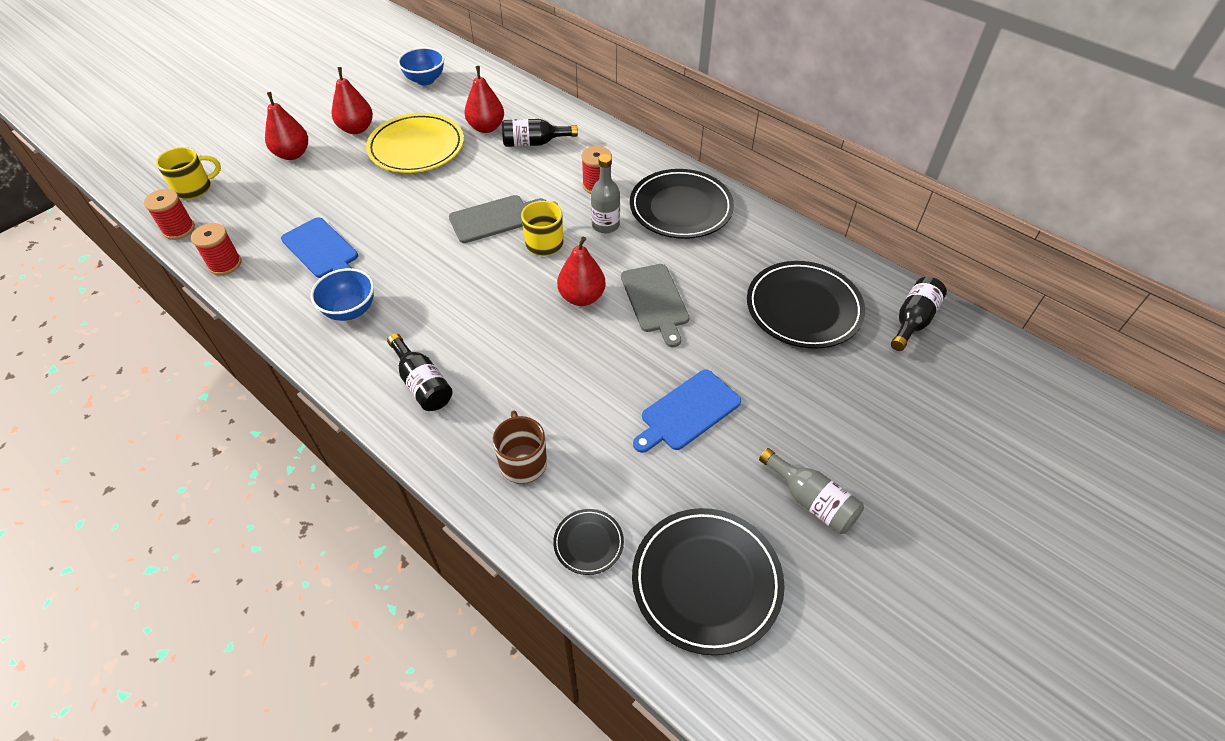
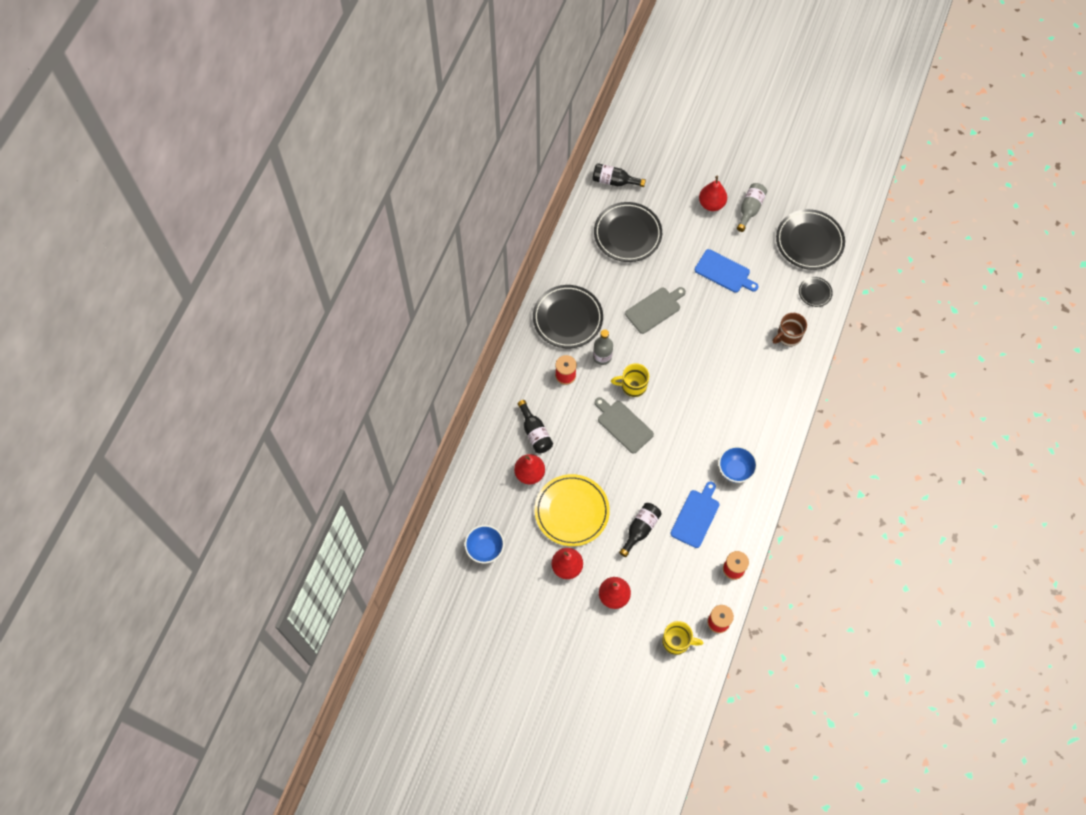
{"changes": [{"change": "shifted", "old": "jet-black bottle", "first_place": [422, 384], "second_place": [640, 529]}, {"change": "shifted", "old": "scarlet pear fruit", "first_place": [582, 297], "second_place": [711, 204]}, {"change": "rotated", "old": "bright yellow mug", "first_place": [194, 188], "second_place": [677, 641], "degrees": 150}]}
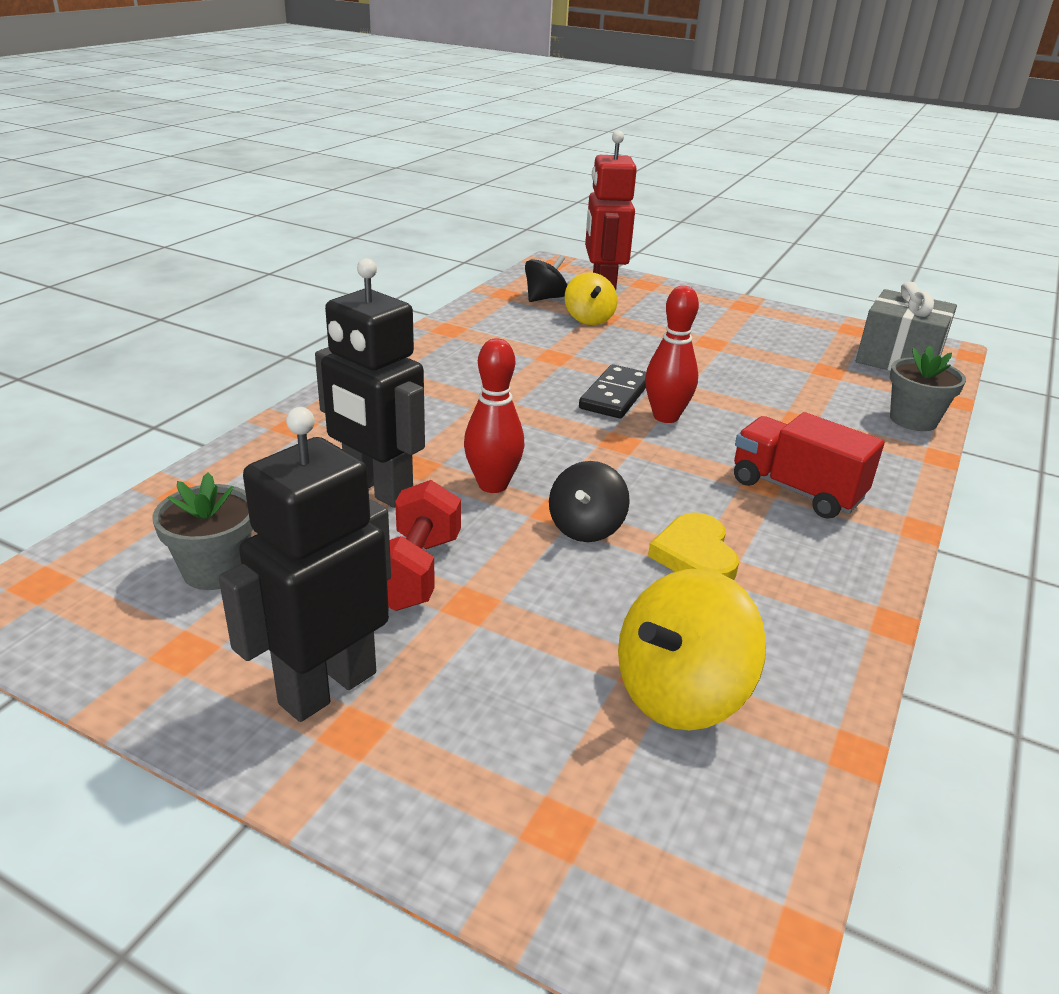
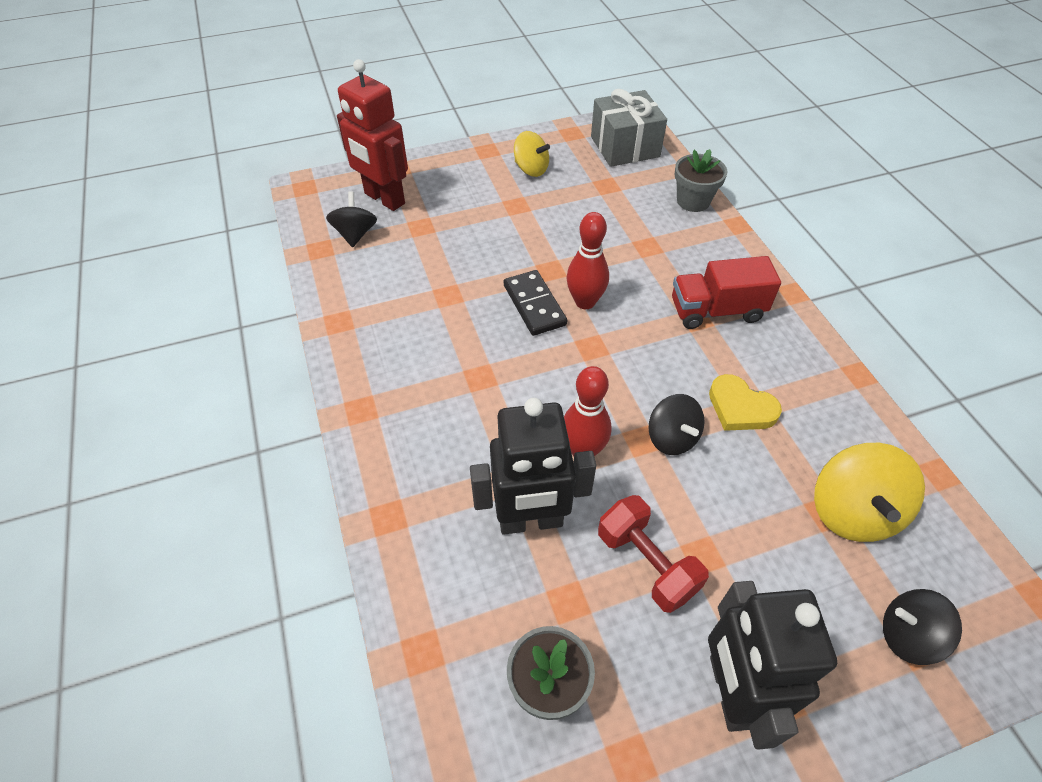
{"changes": [{"change": "new", "new": "jet-black whirligig", "second_place": [907, 635]}, {"change": "shifted", "old": "bright yellow whirligig", "first_place": [589, 319], "second_place": [531, 169]}]}
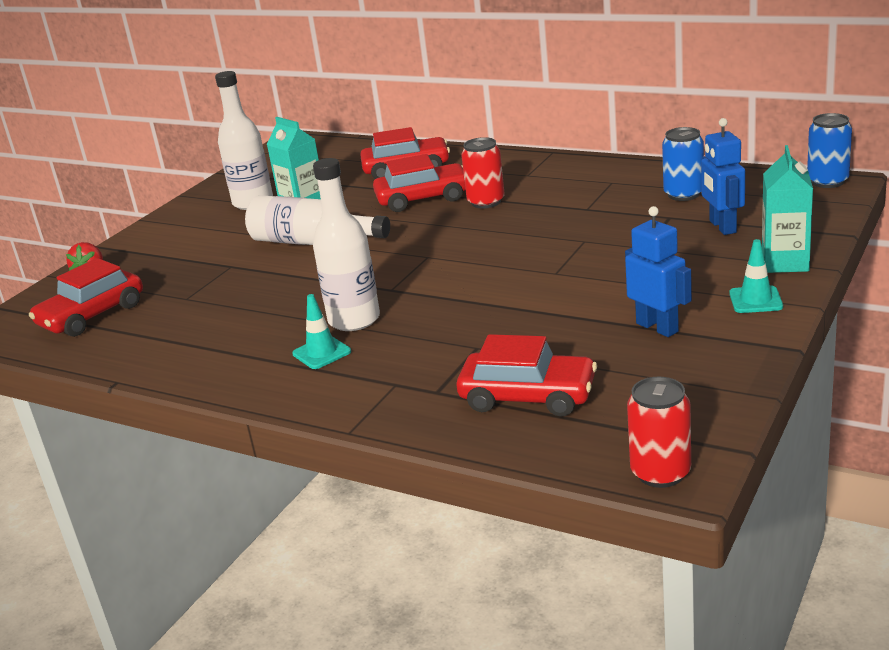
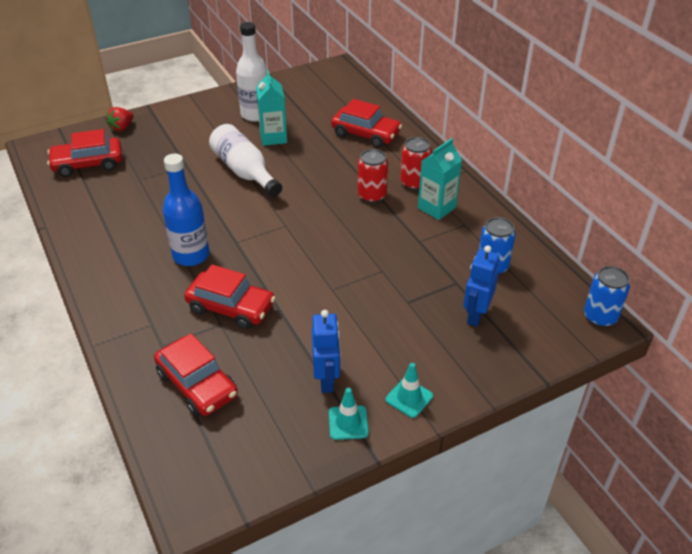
{"changes": [{"change": "shifted", "old": "aqua traffic cone", "first_place": [322, 353], "second_place": [348, 423]}, {"change": "shifted", "old": "scarlet automobile", "first_place": [423, 198], "second_place": [231, 307]}, {"change": "shifted", "old": "scarlet can", "first_place": [660, 473], "second_place": [414, 183]}, {"change": "shifted", "old": "aqua carton", "first_place": [785, 262], "second_place": [436, 208]}, {"change": "repainted", "old": "white bottle", "new": "royal blue bottle", "first_place": [354, 320], "second_place": [191, 255]}]}
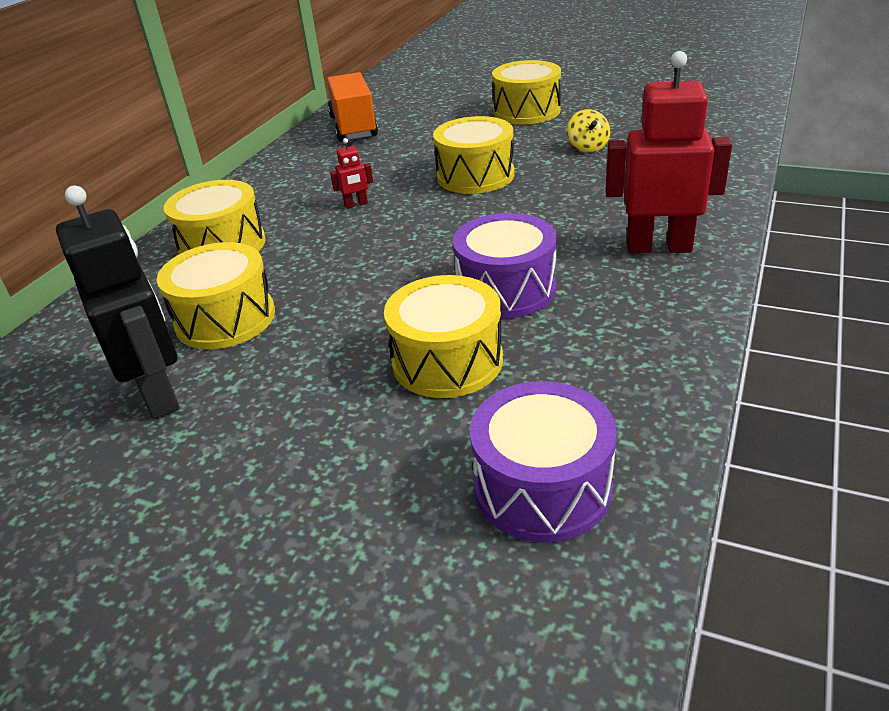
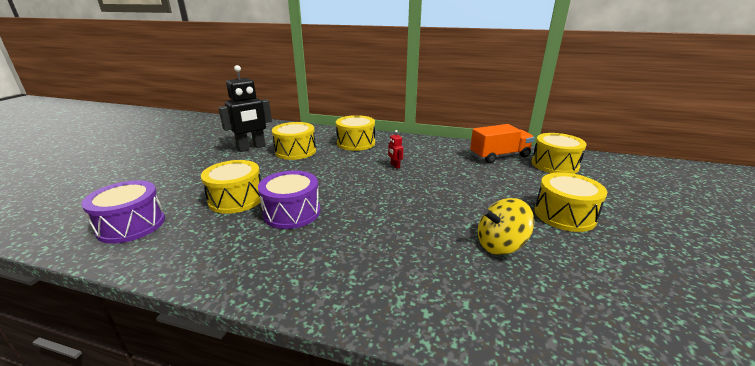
{"changes": [{"change": "gone", "old": "scarlet toy robot", "first_place": [658, 247]}, {"change": "shifted", "old": "bright yellow snare drum", "first_place": [475, 176], "second_place": [554, 165]}, {"change": "scaled", "old": "bright yellow whirligig", "first_place": [587, 147], "second_place": [500, 245], "factor": 1.59}]}
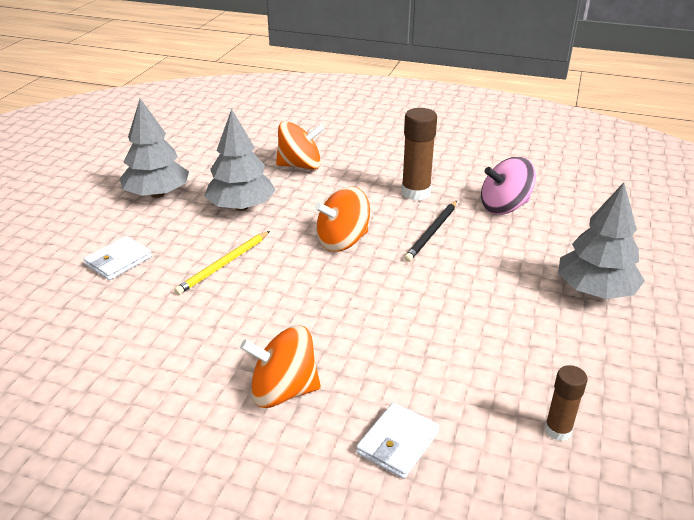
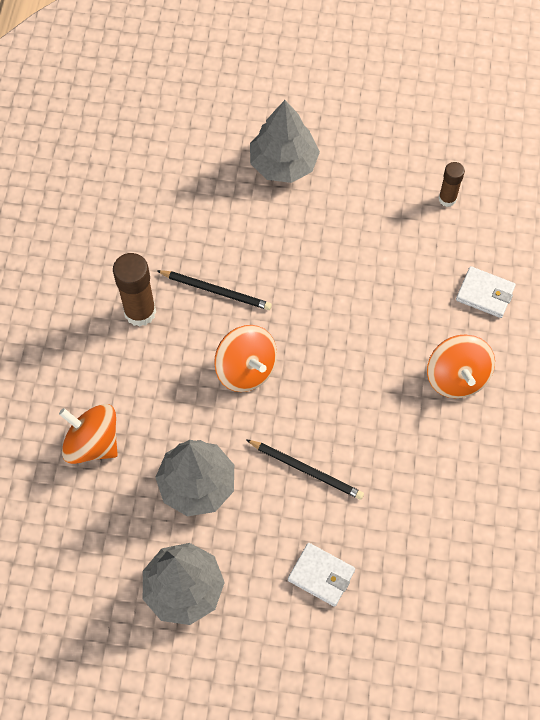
{"changes": [{"change": "gone", "old": "rosy whirligig", "first_place": [504, 207]}, {"change": "repainted", "old": "bright yellow lead pencil", "new": "jet-black lead pencil", "first_place": [224, 264], "second_place": [306, 470]}, {"change": "rotated", "old": "orange whirligig", "first_place": [300, 165], "second_place": [92, 443], "degrees": -45}]}
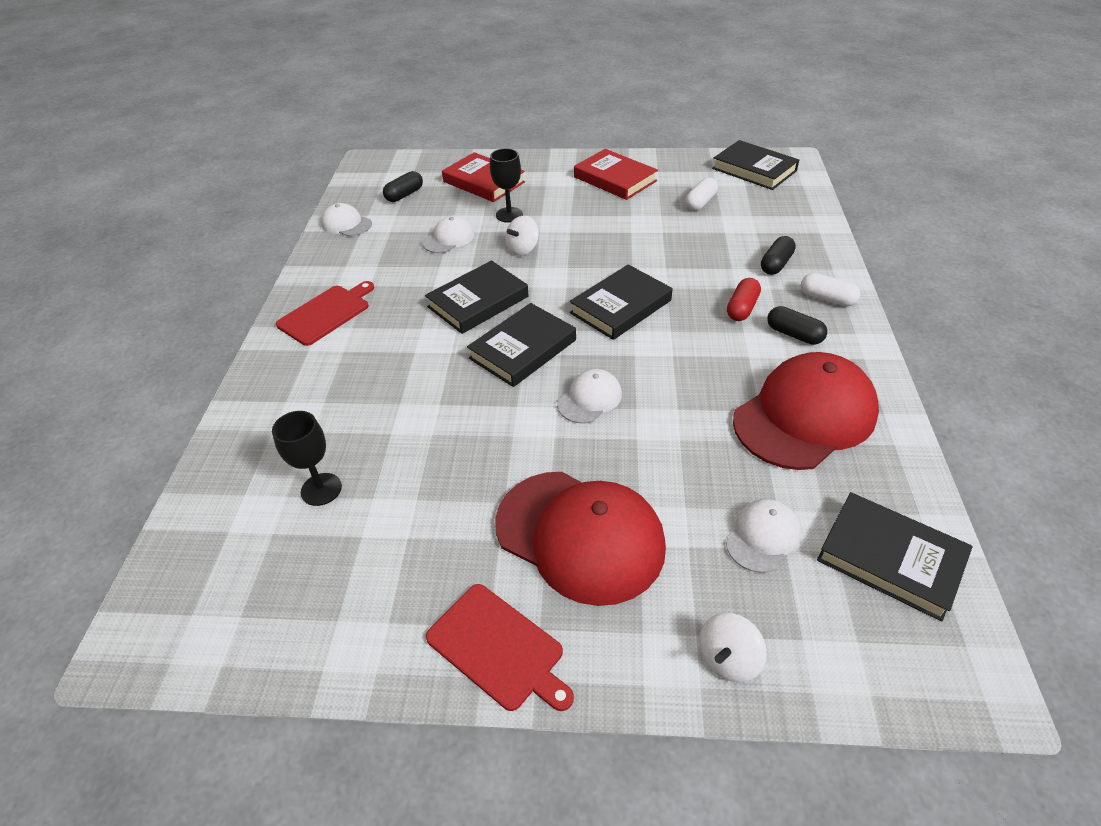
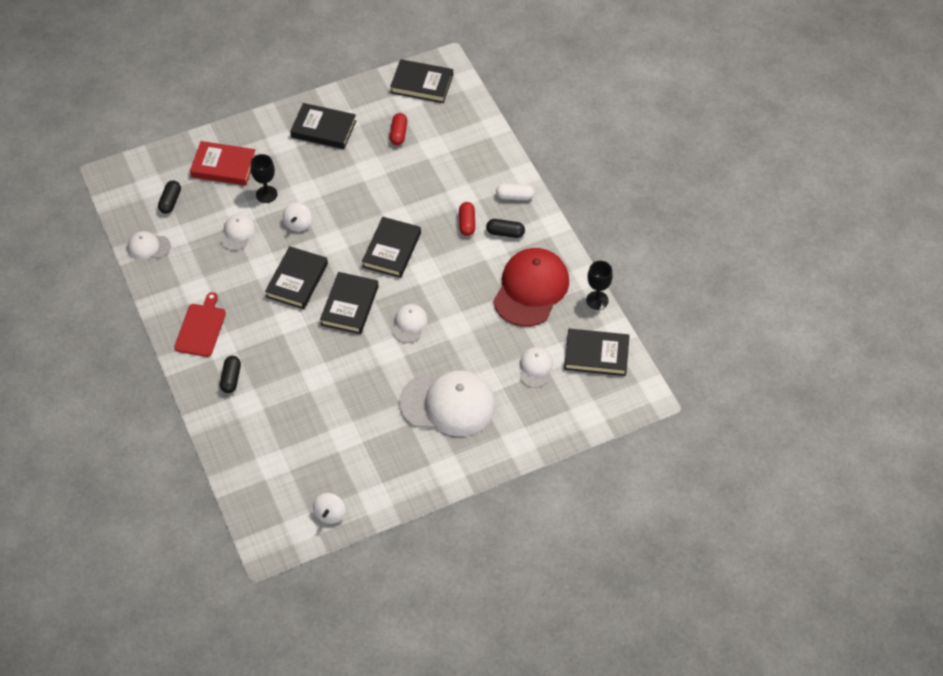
{"changes": [{"change": "gone", "old": "scarlet cutting board", "first_place": [498, 648]}, {"change": "shifted", "old": "jet-black goblet", "first_place": [321, 489], "second_place": [597, 300]}, {"change": "shifted", "old": "white whirligig", "first_place": [728, 659], "second_place": [330, 514]}, {"change": "shifted", "old": "jet-black pill", "first_place": [776, 264], "second_place": [231, 378]}, {"change": "repainted", "old": "scarlet cap", "new": "white cap", "first_place": [580, 535], "second_place": [448, 404]}, {"change": "repainted", "old": "scarlet hardcover", "new": "jet-black hardcover", "first_place": [615, 179], "second_place": [323, 129]}, {"change": "repainted", "old": "white pill", "new": "scarlet pill", "first_place": [700, 202], "second_place": [398, 134]}]}
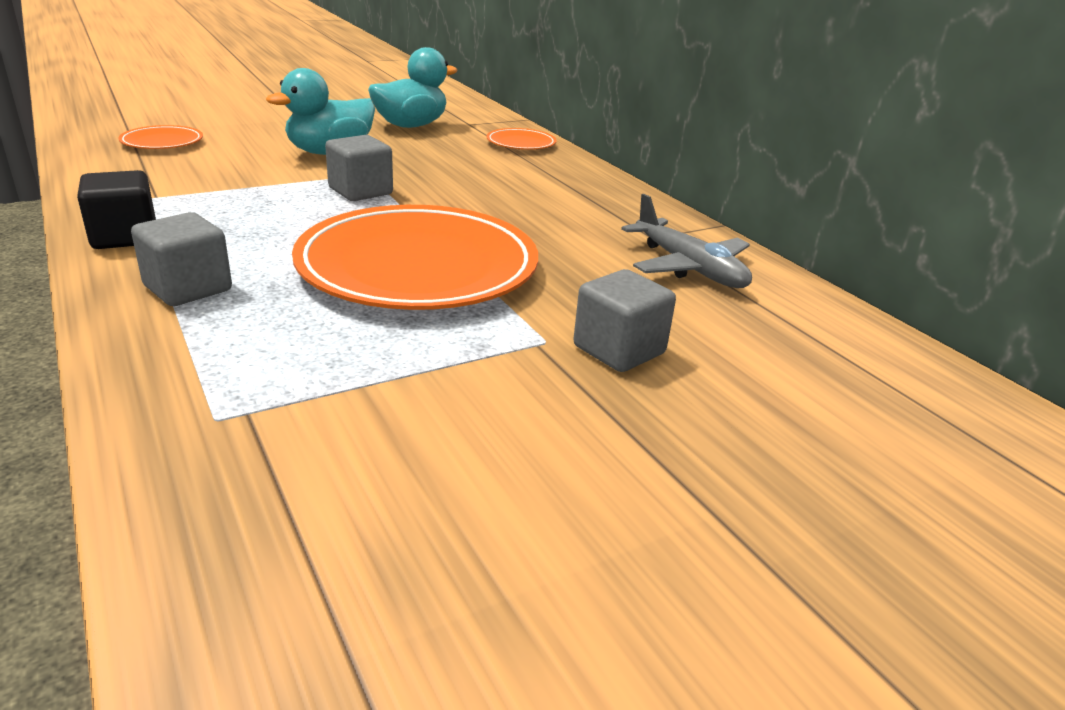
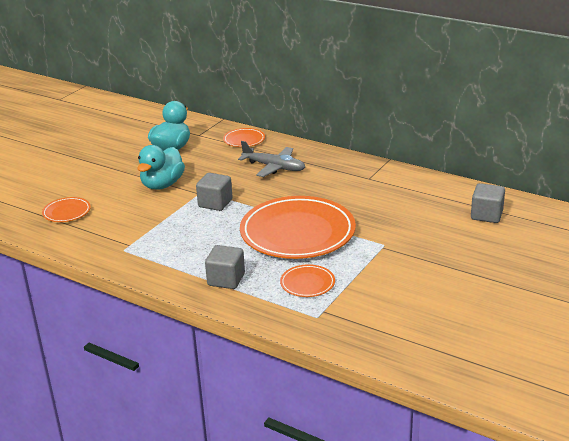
{"changes": [{"change": "gone", "old": "jet-black block", "first_place": [125, 237]}, {"change": "new", "new": "orange flat dish", "second_place": [307, 283]}, {"change": "shifted", "old": "gray block", "first_place": [619, 350], "second_place": [486, 215]}, {"change": "shifted", "old": "gray toy plane", "first_place": [688, 267], "second_place": [274, 167]}]}
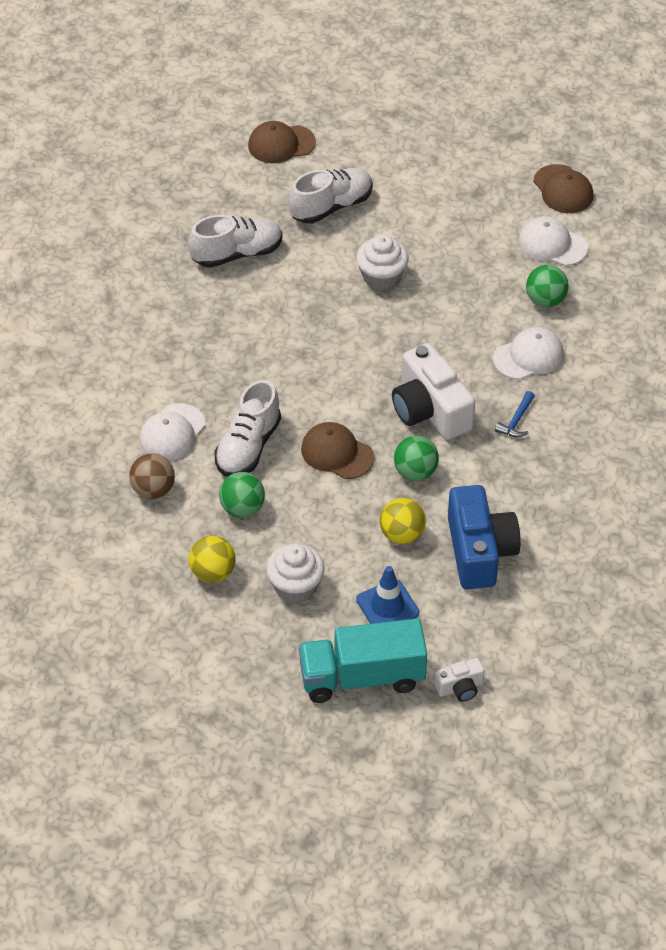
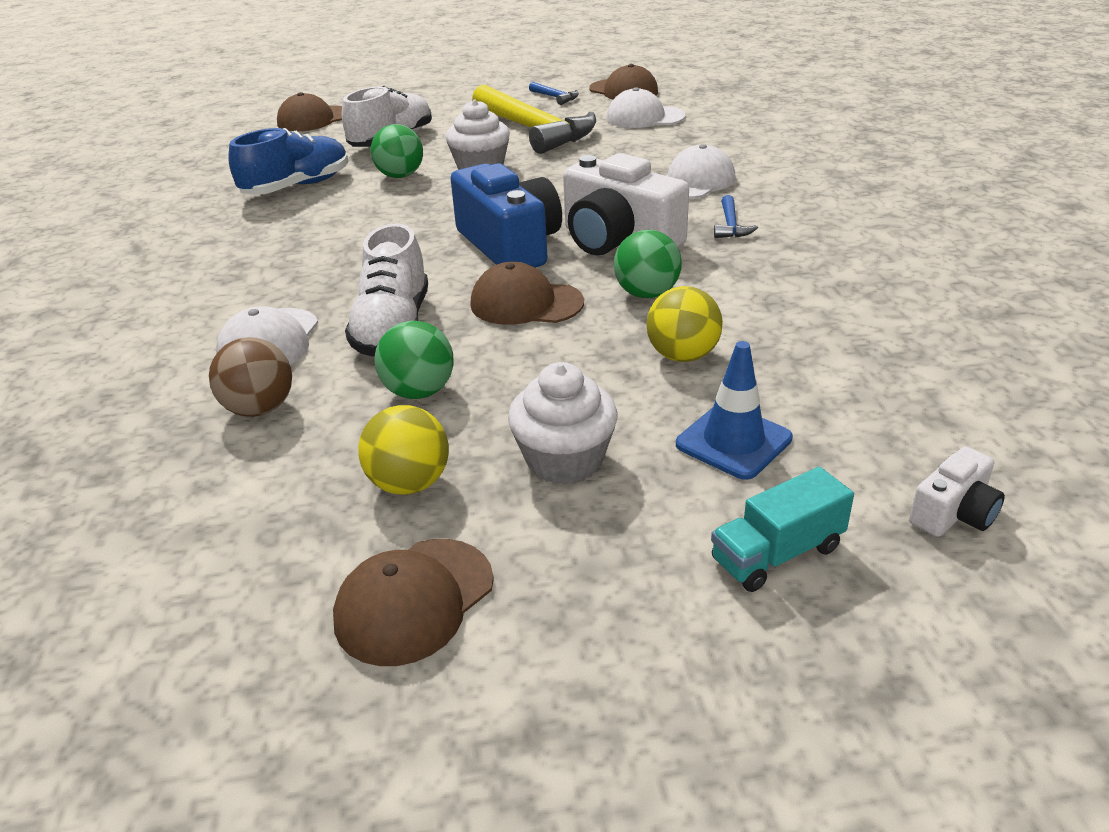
{"changes": [{"change": "new", "new": "dark brown cap", "second_place": [414, 600]}, {"change": "new", "new": "bright yellow claw hammer", "second_place": [534, 130]}, {"change": "new", "new": "royal blue claw hammer", "second_place": [555, 97]}, {"change": "shifted", "old": "royal blue photo camera", "first_place": [479, 551], "second_place": [510, 245]}, {"change": "shifted", "old": "leaf-green play ball", "first_place": [545, 300], "second_place": [400, 176]}, {"change": "repainted", "old": "white lace-up shoe", "new": "royal blue lace-up shoe", "first_place": [237, 254], "second_place": [297, 187]}, {"change": "scaled", "old": "aqua lorry", "first_place": [362, 677], "second_place": [777, 554], "factor": 0.55}]}
